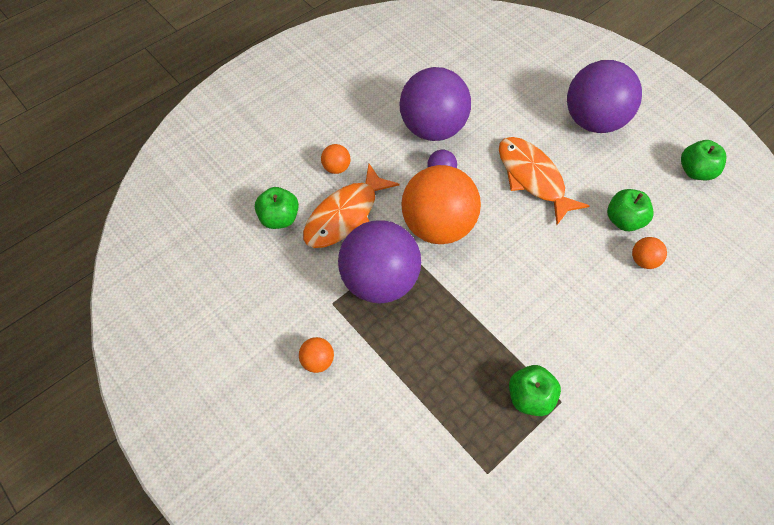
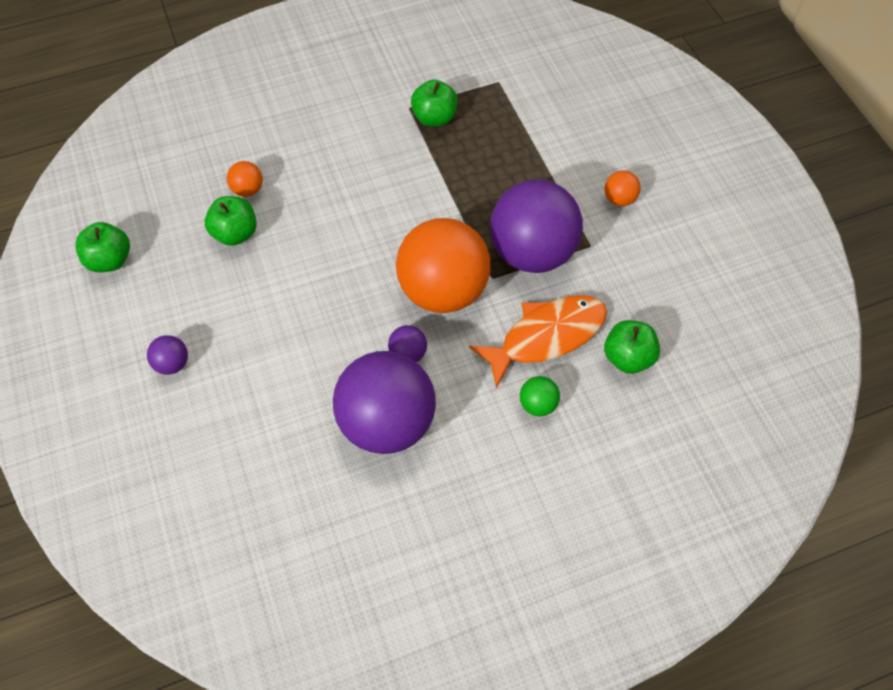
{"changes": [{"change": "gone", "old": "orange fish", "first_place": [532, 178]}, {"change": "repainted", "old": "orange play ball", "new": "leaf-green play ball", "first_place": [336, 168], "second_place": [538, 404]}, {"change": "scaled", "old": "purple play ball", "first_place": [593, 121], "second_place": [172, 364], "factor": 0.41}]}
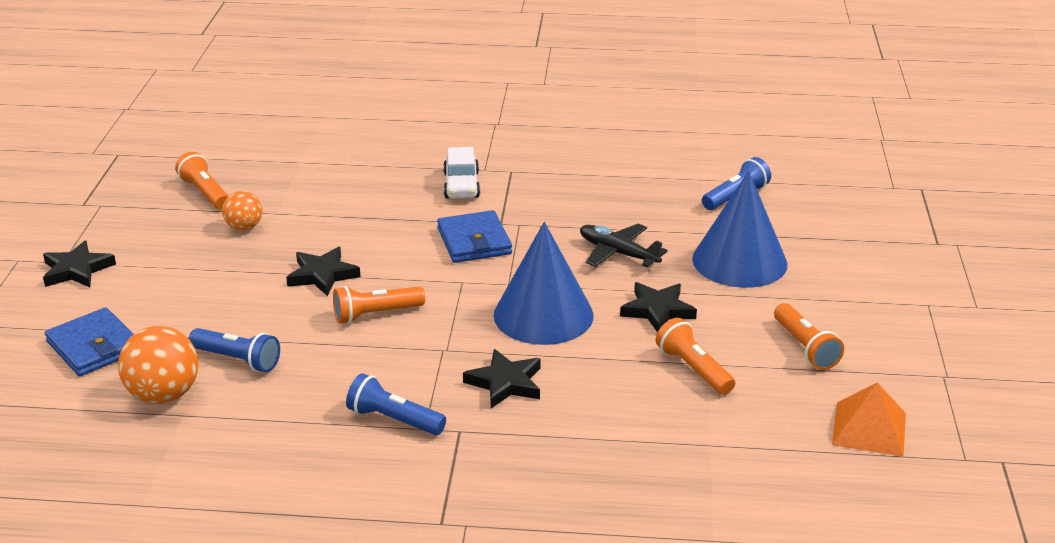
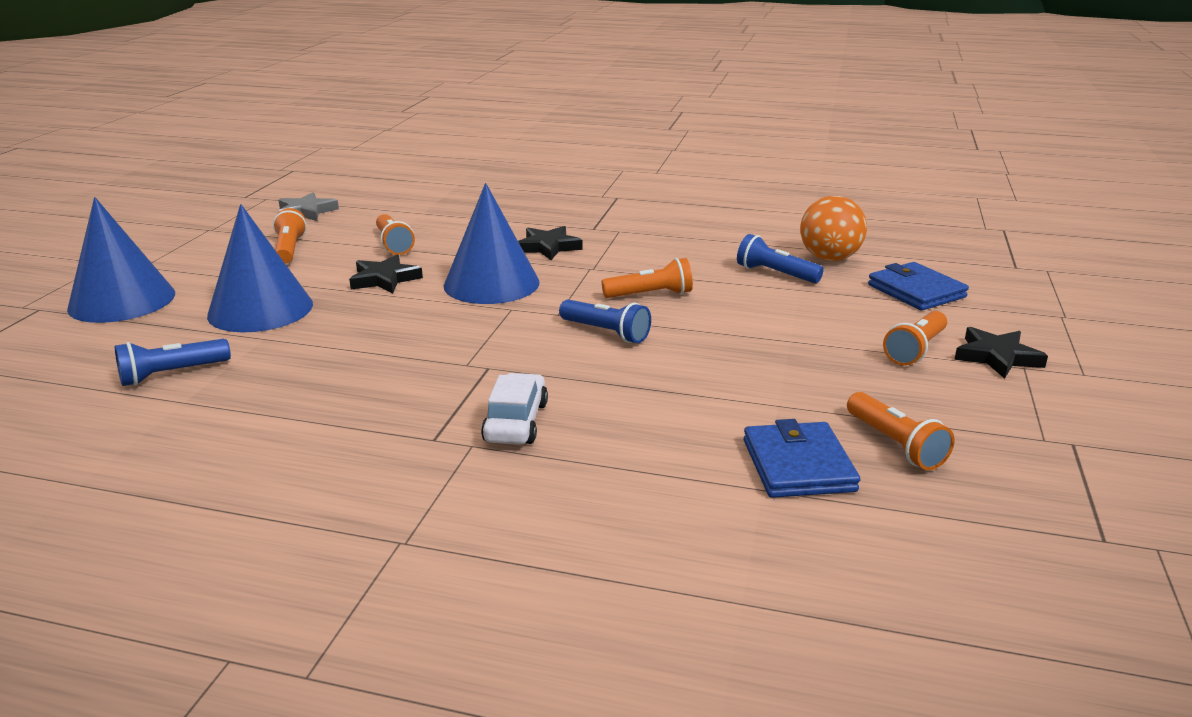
{"changes": [{"change": "gone", "old": "orange play ball", "first_place": [244, 227]}, {"change": "gone", "old": "jet-black star", "first_place": [322, 275]}, {"change": "gone", "old": "jet-black toy plane", "first_place": [618, 253]}, {"change": "new", "new": "royal blue cone shape", "second_place": [122, 300]}, {"change": "new", "new": "orange flashlight", "second_place": [915, 350]}, {"change": "shifted", "old": "royal blue flashlight", "first_place": [394, 419], "second_place": [606, 333]}, {"change": "shifted", "old": "royal blue wallet", "first_place": [474, 241], "second_place": [798, 465]}, {"change": "swapped", "old": "orange solid pyramid", "new": "gray star", "first_place": [869, 428], "second_place": [306, 212]}]}
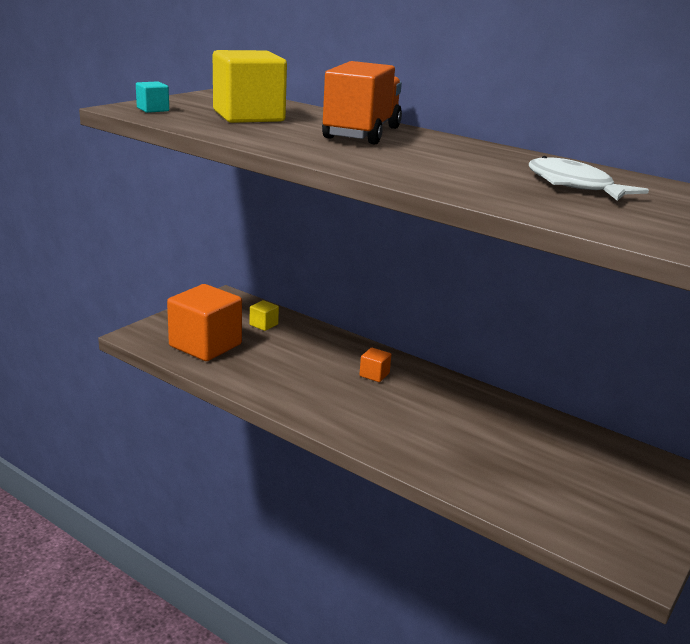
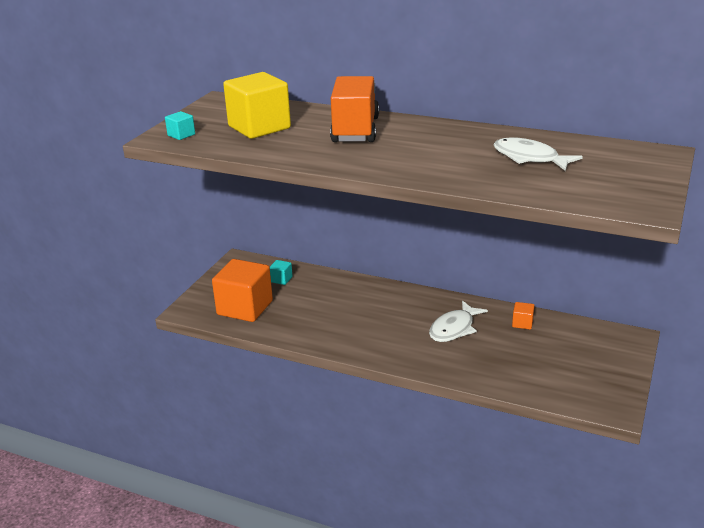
{"changes": [{"change": "new", "new": "white fish", "second_place": [454, 328]}, {"change": "shifted", "old": "orange block", "first_place": [374, 375], "second_place": [522, 323]}, {"change": "repainted", "old": "bright yellow block", "new": "aqua block", "first_place": [263, 325], "second_place": [281, 279]}]}
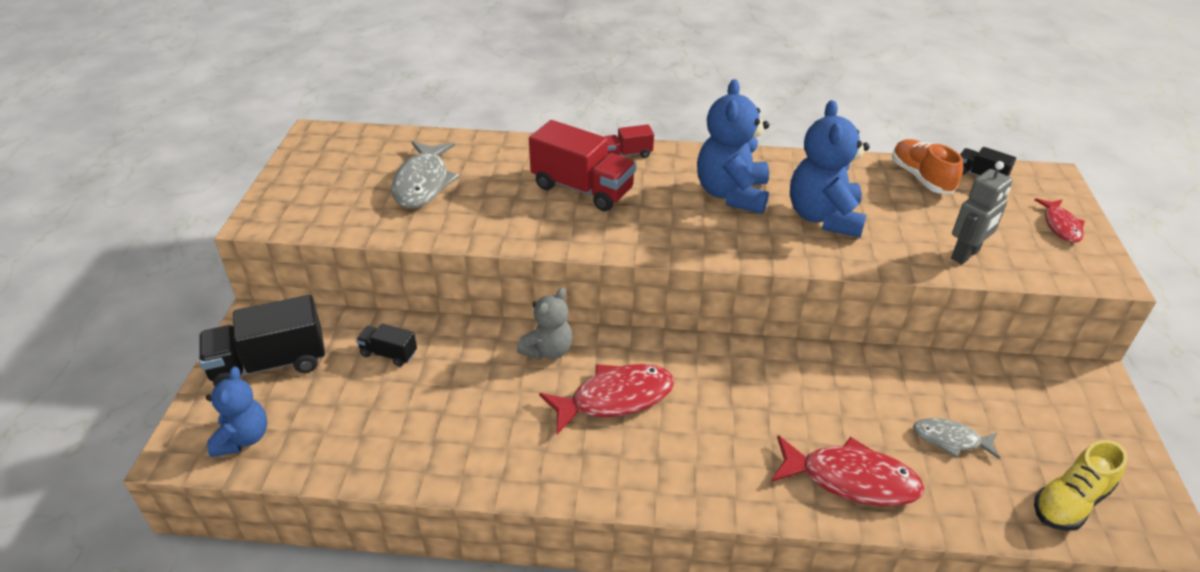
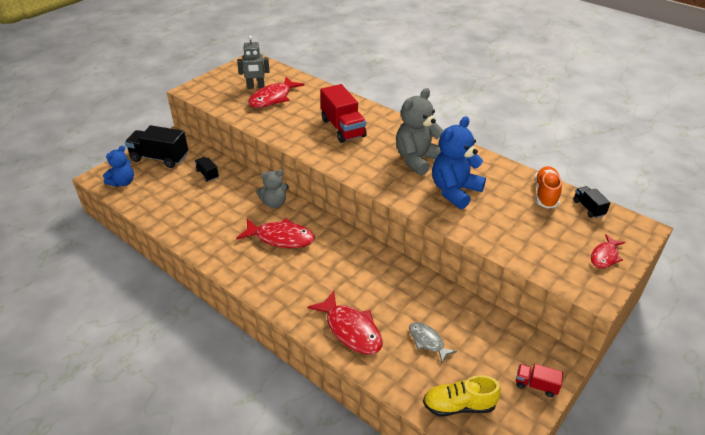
{"changes": [{"change": "shifted", "old": "scarlet lorry", "first_place": [627, 154], "second_place": [536, 385]}, {"change": "shifted", "old": "gray toy robot", "first_place": [965, 255], "second_place": [256, 87]}, {"change": "repainted", "old": "gray fish", "new": "scarlet fish", "first_place": [423, 183], "second_place": [273, 98]}, {"change": "repainted", "old": "royal blue stuffed bear", "new": "gray stuffed bear", "first_place": [731, 194], "second_place": [417, 159]}]}
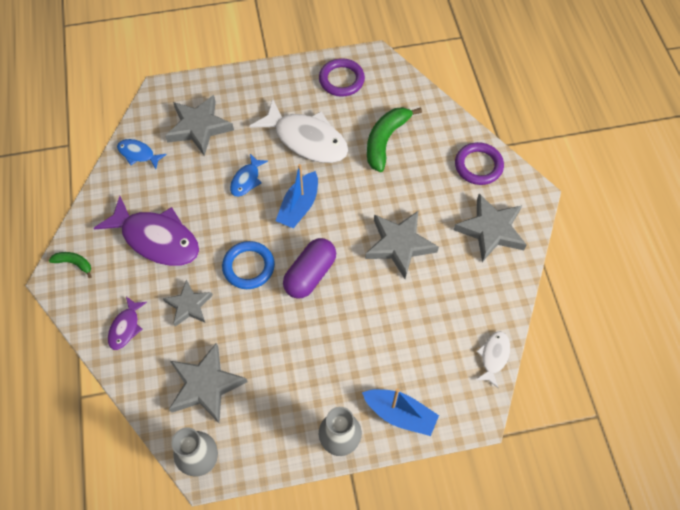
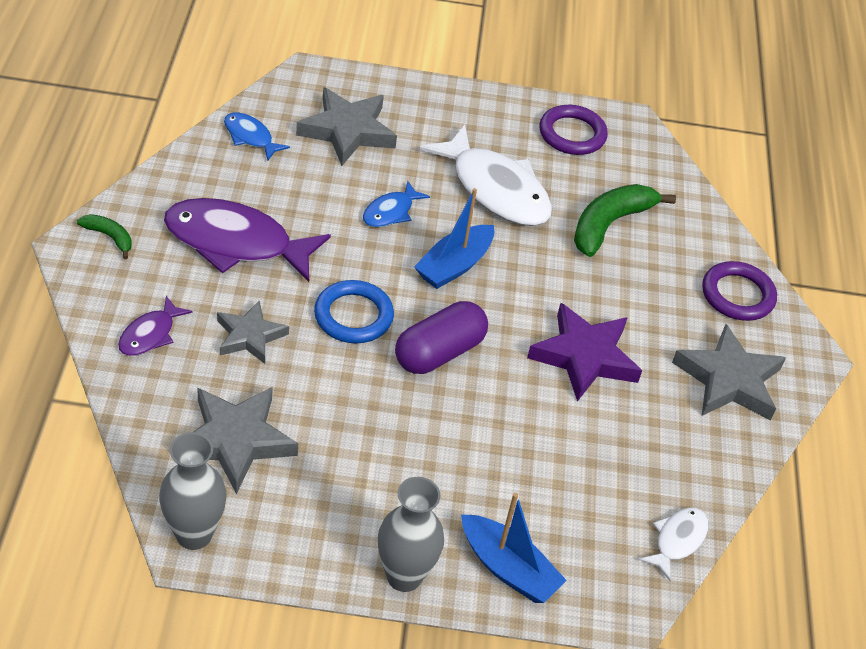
{"changes": [{"change": "repainted", "old": "gray star", "new": "purple star", "first_place": [399, 245], "second_place": [584, 356]}, {"change": "rotated", "old": "purple fish", "first_place": [156, 239], "second_place": [236, 243], "degrees": 150}]}
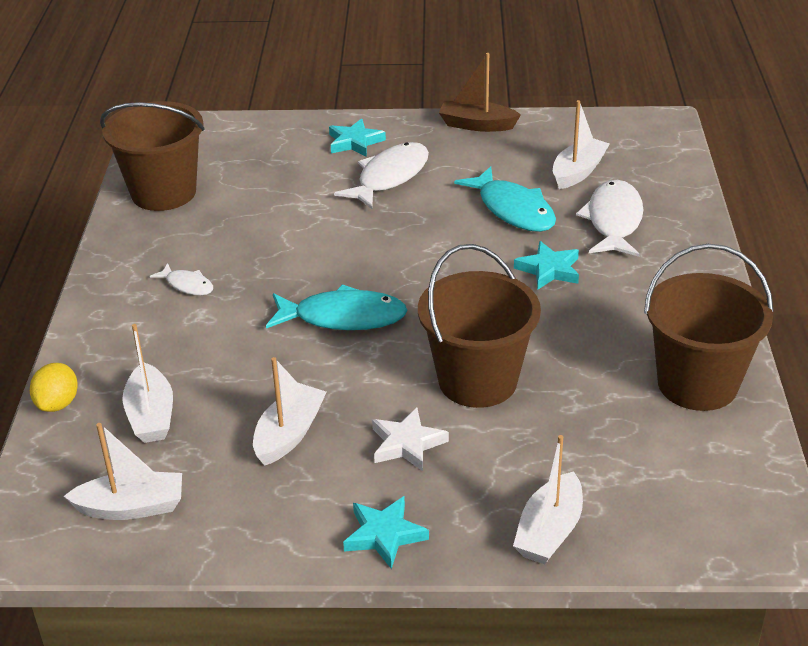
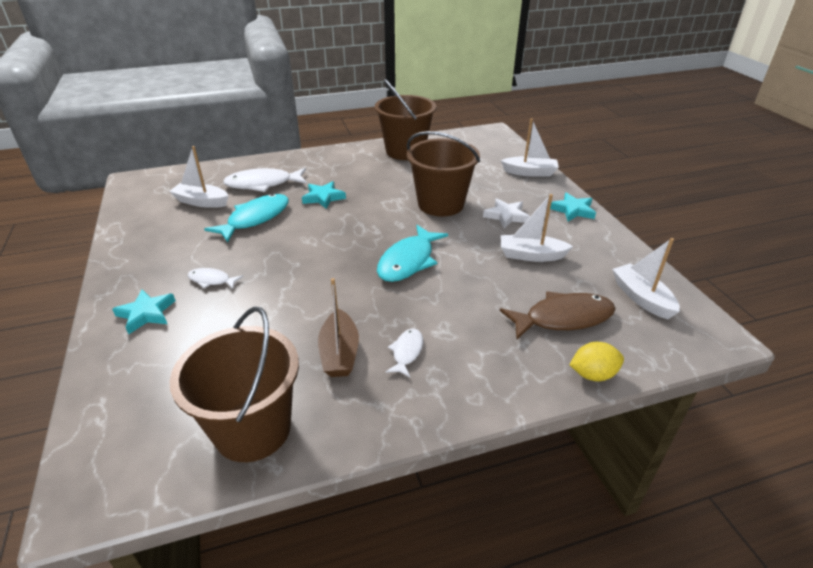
{"changes": [{"change": "shifted", "old": "dark brown sailboat", "first_place": [477, 125], "second_place": [339, 353]}, {"change": "swapped", "old": "white sailboat", "new": "dark brown fish", "first_place": [151, 415], "second_place": [563, 318]}, {"change": "rotated", "old": "aqua fish", "first_place": [343, 317], "second_place": [408, 261], "degrees": -135}, {"change": "scaled", "old": "white fish", "first_place": [389, 177], "second_place": [212, 280], "factor": 0.53}]}
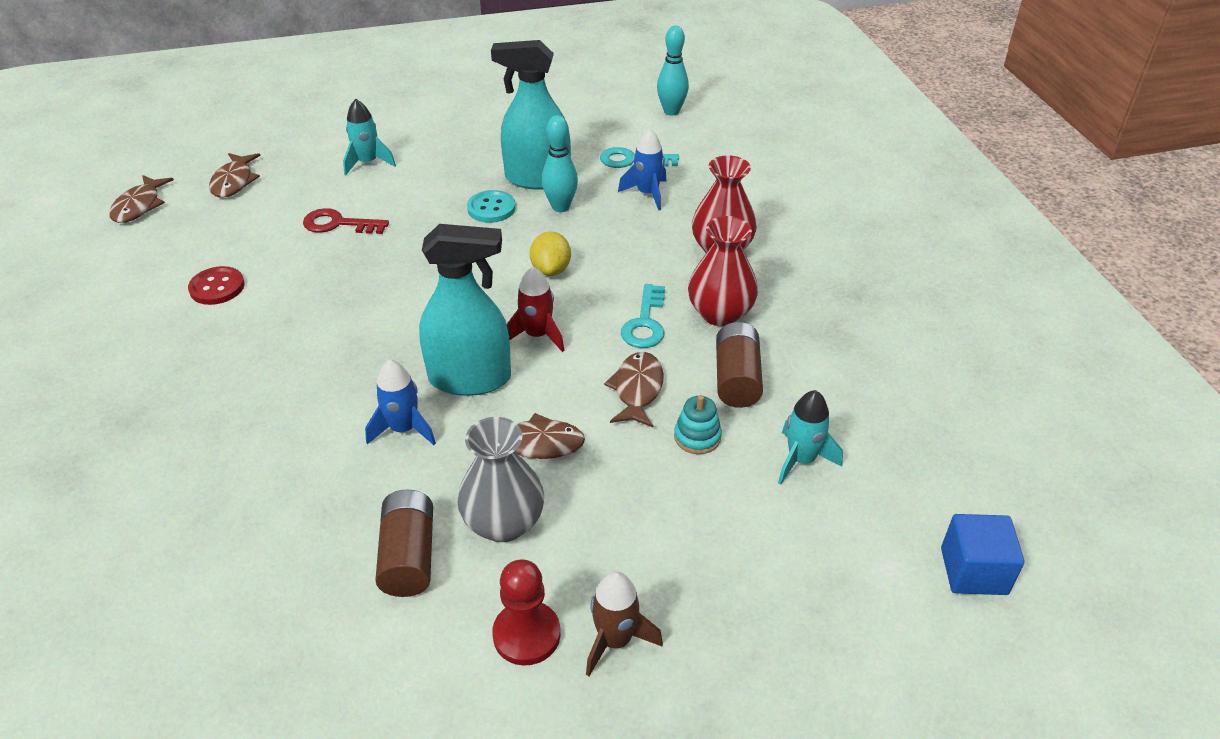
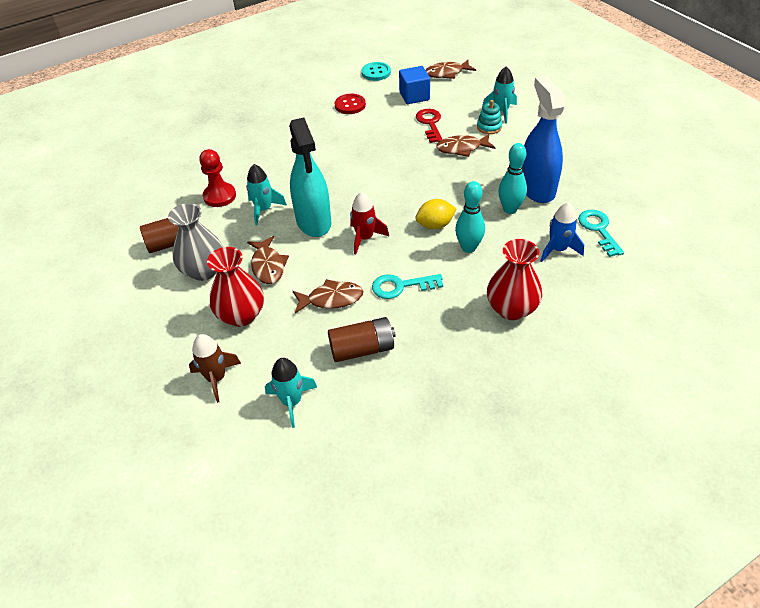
{"changes": [{"change": "shifted", "old": "dark brown fish", "first_place": [139, 206], "second_place": [462, 148]}, {"change": "shifted", "old": "aqua shirt button", "first_place": [491, 208], "second_place": [376, 72]}, {"change": "shifted", "old": "scarlet chess pawn", "first_place": [526, 635], "second_place": [219, 196]}, {"change": "shifted", "old": "dark brown spaceship", "first_place": [615, 640], "second_place": [216, 378]}, {"change": "shifted", "old": "aqua bowling pin", "first_place": [671, 111], "second_place": [468, 248]}, {"change": "shifted", "old": "aqua stacking toy", "first_place": [697, 437], "second_place": [489, 127]}, {"change": "shifted", "old": "scarlet flower vase", "first_place": [720, 313], "second_place": [241, 315]}, {"change": "shifted", "old": "royal blue block", "first_place": [973, 571], "second_place": [414, 96]}, {"change": "repainted", "old": "royal blue spaceship", "new": "aqua spaceship", "first_place": [404, 429], "second_place": [264, 210]}, {"change": "repainted", "old": "aqua sprayer", "new": "royal blue sprayer", "first_place": [537, 179], "second_place": [536, 188]}]}
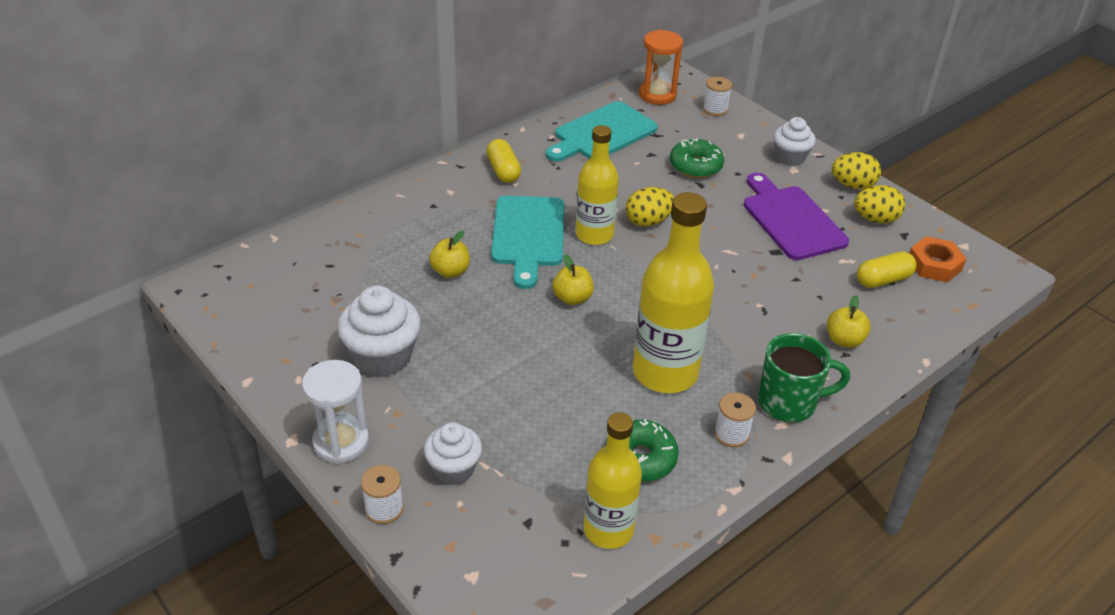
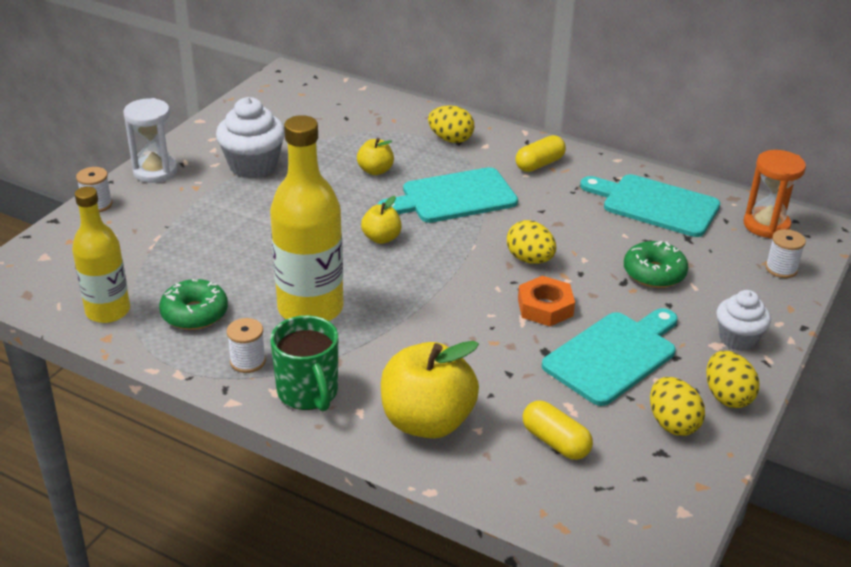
{"changes": [{"change": "gone", "old": "white cupcake", "first_place": [453, 469]}, {"change": "gone", "old": "bright yellow bottle", "first_place": [594, 235]}, {"change": "new", "new": "bright yellow egg", "second_place": [450, 139]}, {"change": "shifted", "old": "orange nut", "first_place": [934, 265], "second_place": [545, 307]}, {"change": "repainted", "old": "purple cutting board", "new": "aqua cutting board", "first_place": [791, 220], "second_place": [613, 355]}, {"change": "scaled", "old": "bright yellow apple fruit", "first_place": [844, 340], "second_place": [427, 421], "factor": 1.99}]}
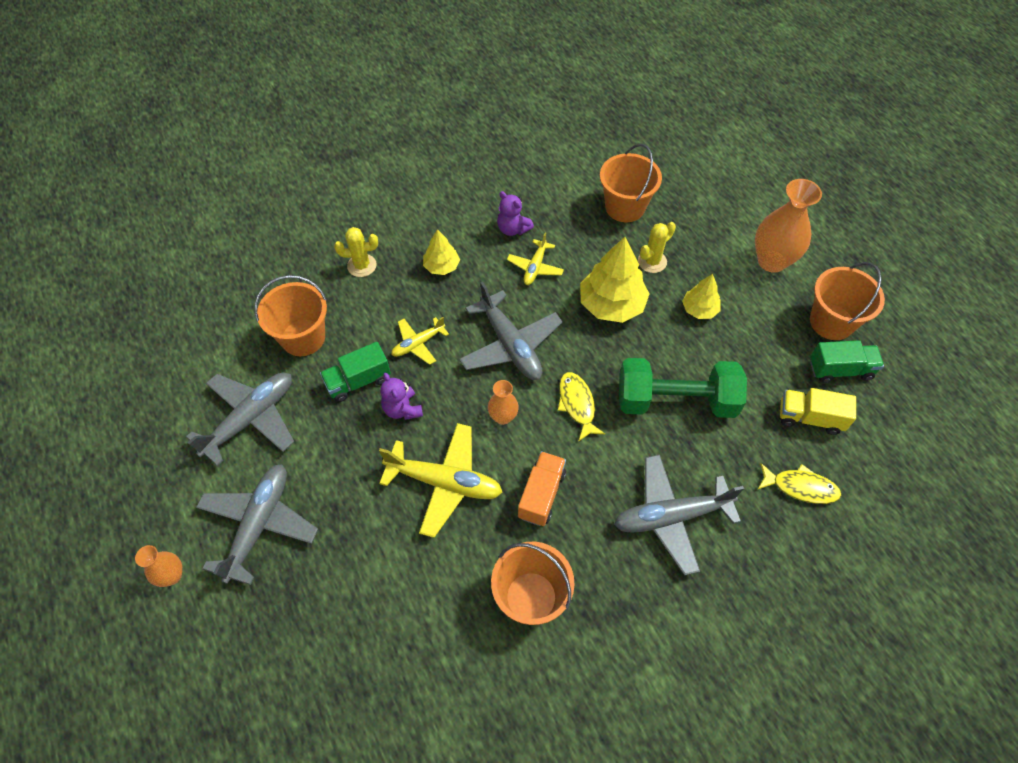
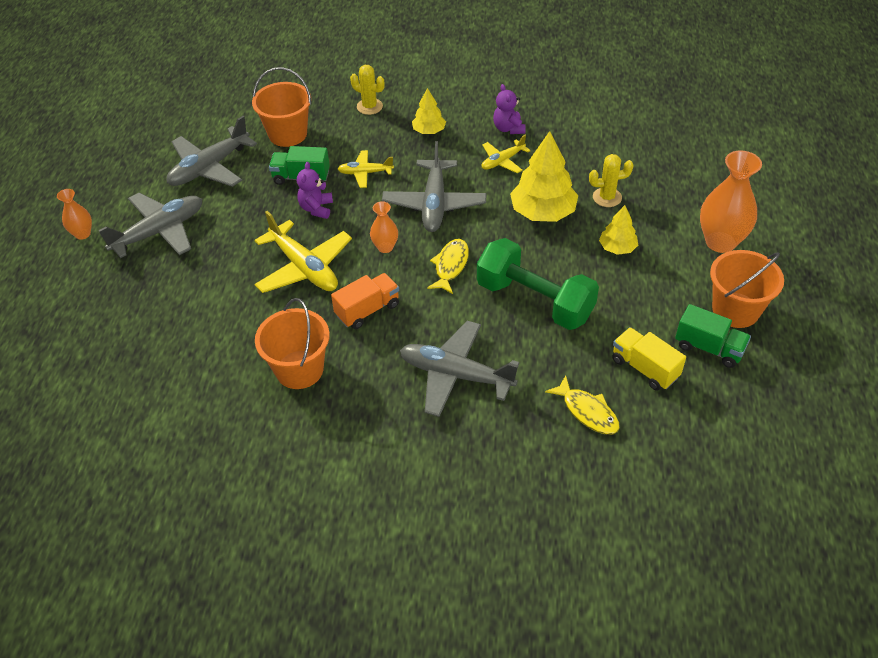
{"changes": [{"change": "gone", "old": "orange bucket", "first_place": [625, 207]}, {"change": "rotated", "old": "gray toy plane", "first_place": [251, 419], "second_place": [209, 167], "degrees": 150}]}
